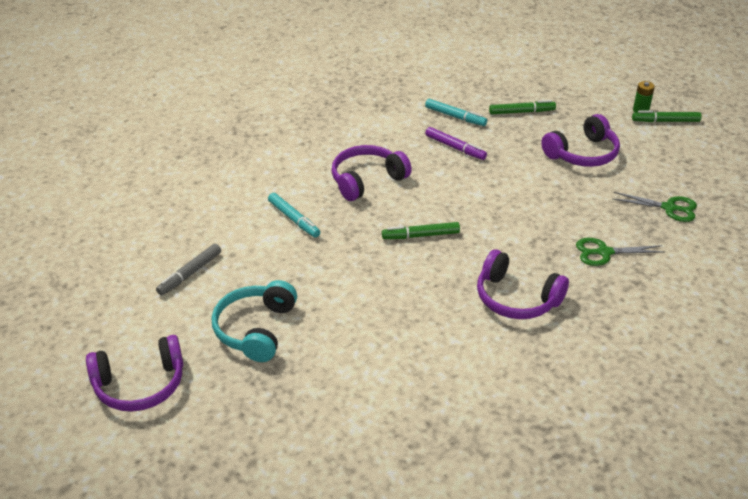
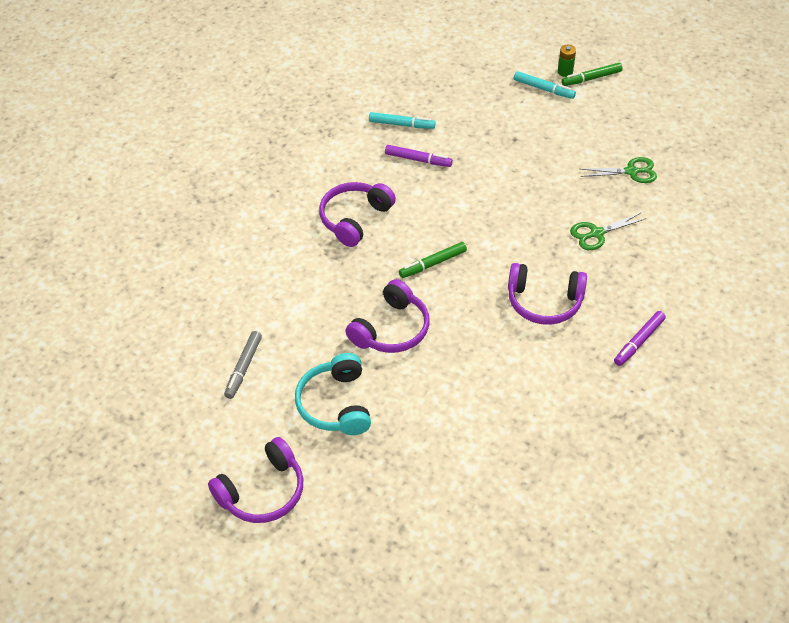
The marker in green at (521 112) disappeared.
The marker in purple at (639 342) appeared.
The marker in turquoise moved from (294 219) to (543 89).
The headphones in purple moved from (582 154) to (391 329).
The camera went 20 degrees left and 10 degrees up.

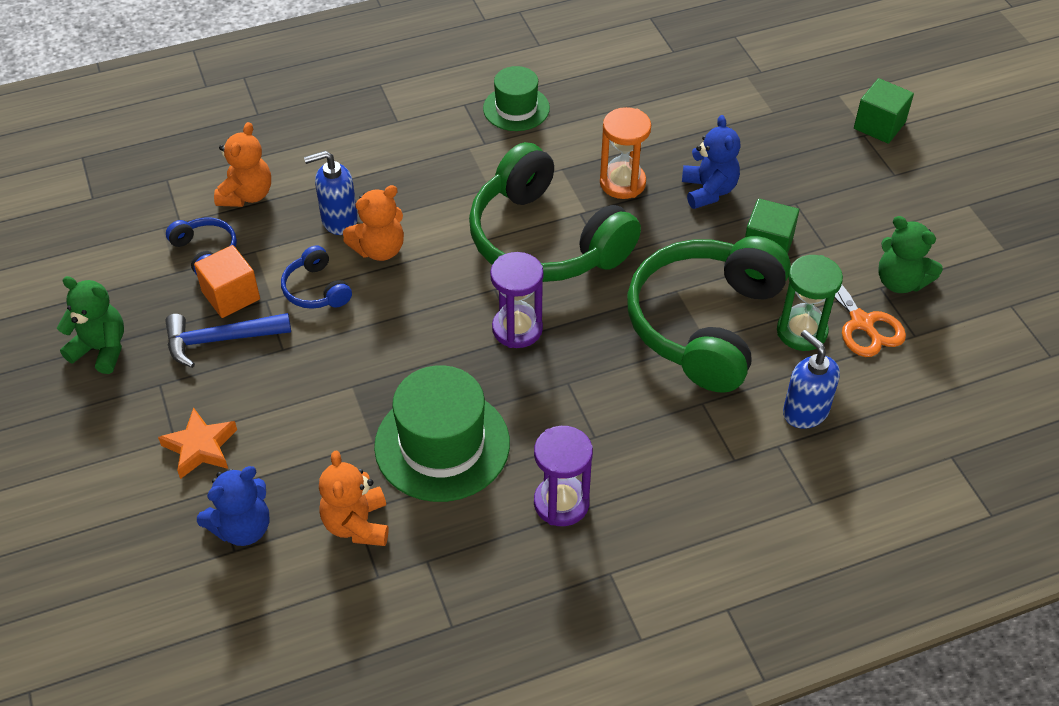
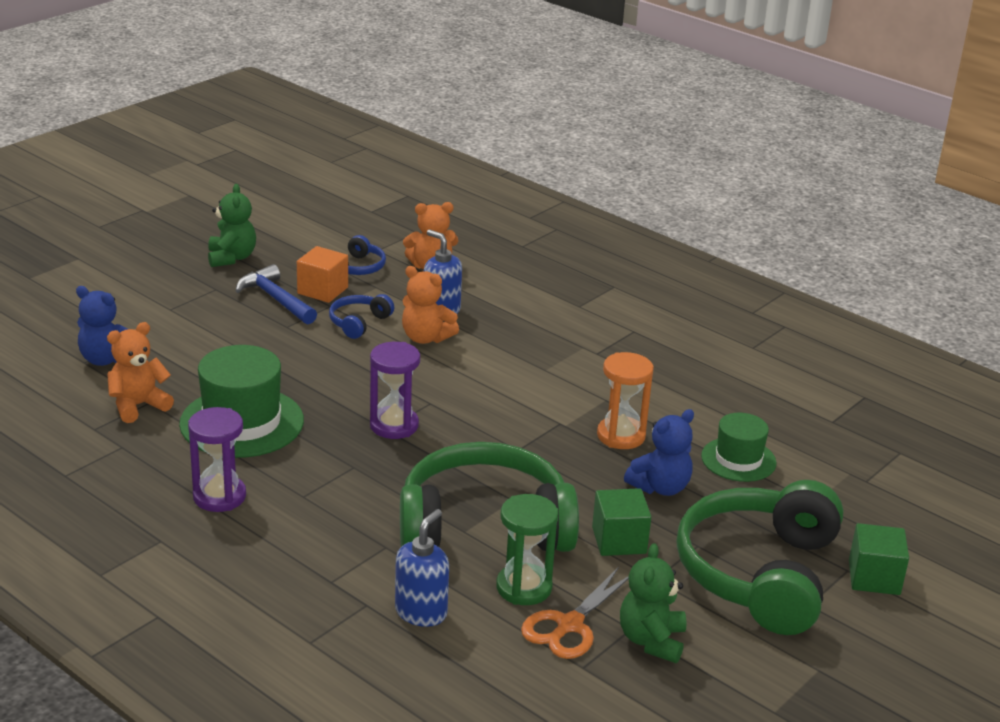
The star in orange at (200 447) disappeared.
The headphones in green moved from (545 240) to (759 574).
The hat in green moved from (516 108) to (738 459).
The camera went 60 degrees right and 20 degrees down.

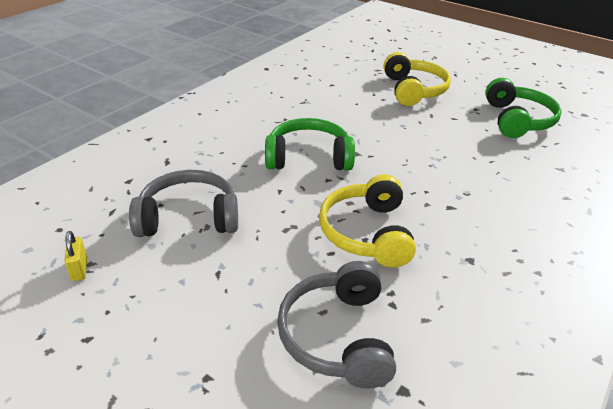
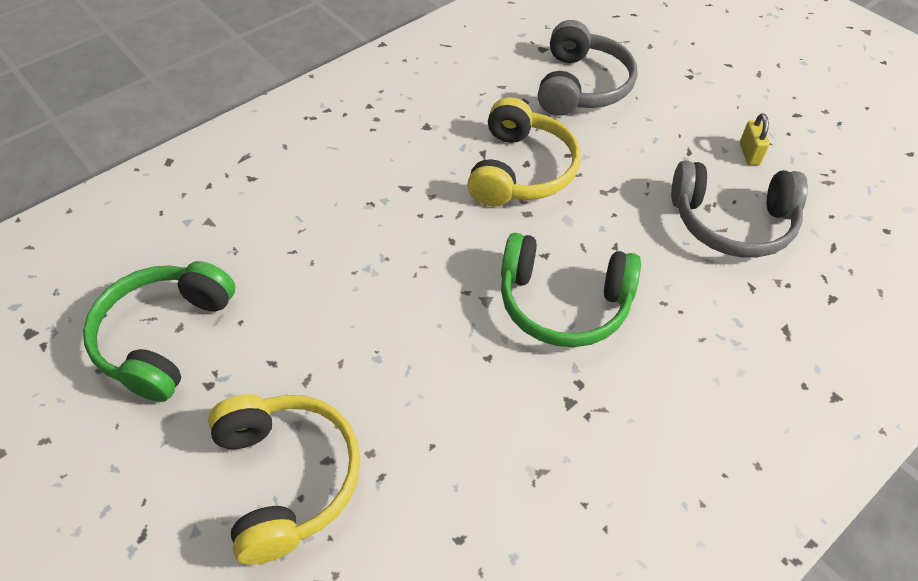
The padlock in yellow moved from (79 269) to (749 154).
The headphones in yellow at (413 90) turned 150 degrees clockwise.
The camera went 165 degrees left and 15 degrees up.

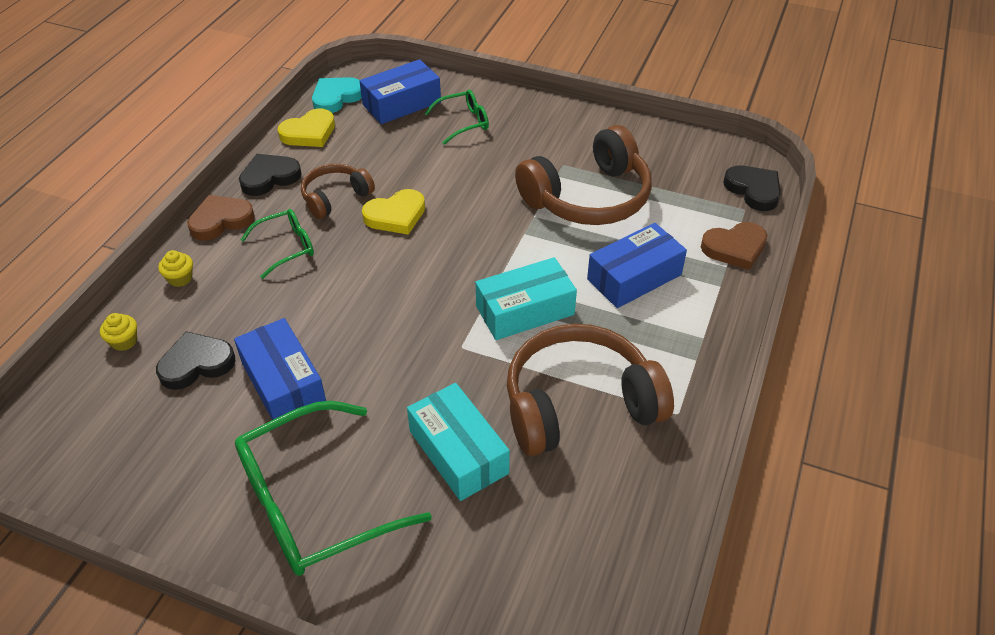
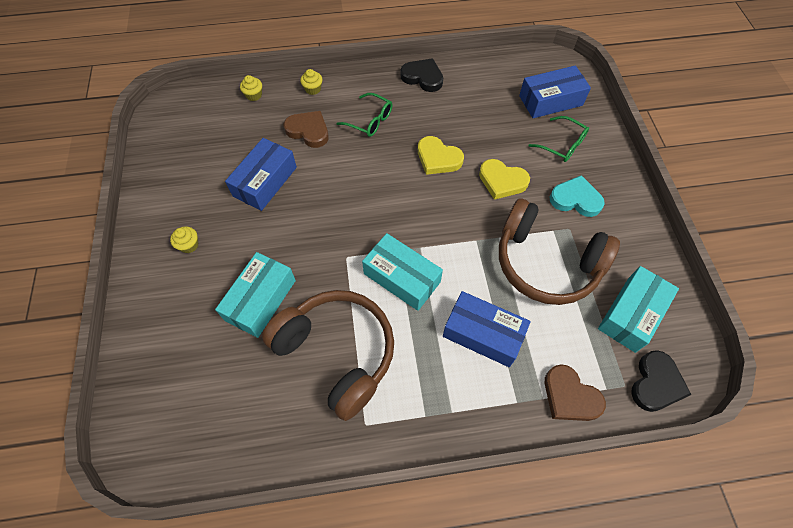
The heart in black at (196 364) disappeared.
The headphones in brown at (335 197) disappeared.
The box in turquoise at (631 314) appeared.
The heart in brown moved from (221 220) to (308 131).
The heart in yellow moved from (309 133) to (502 181).
The heart in turquoise moved from (336 97) to (575 199).
The glasses in green at (313 503) was replaced by the cupcake in yellow at (189 245).
The box in blue at (401 103) turned 45 degrees counterclockwise.
The camera went 60 degrees right and 15 degrees up.

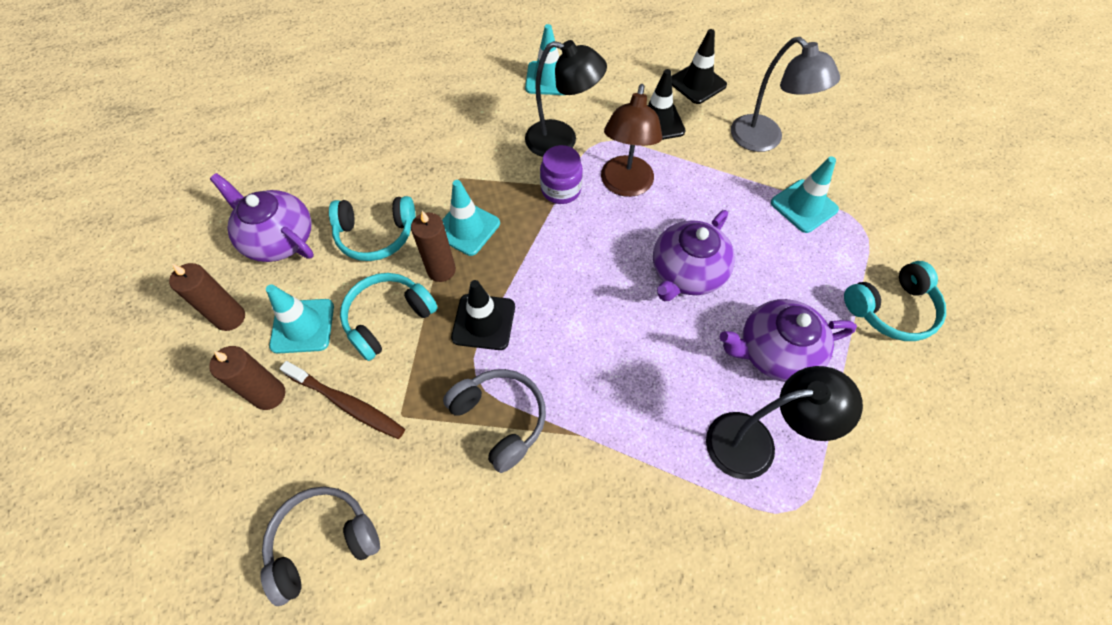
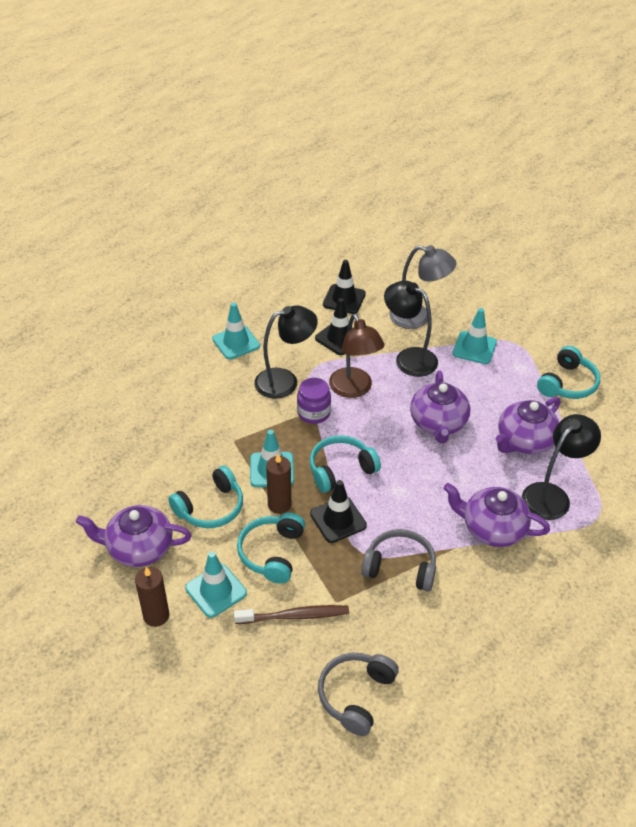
The candle in brown at (269 395) disappeared.
The headphones in turquoise at (340 469) appeared.
The lamp in black at (409 358) appeared.
The teapot in purple at (492 528) appeared.
The camera went 35 degrees left and 15 degrees down.

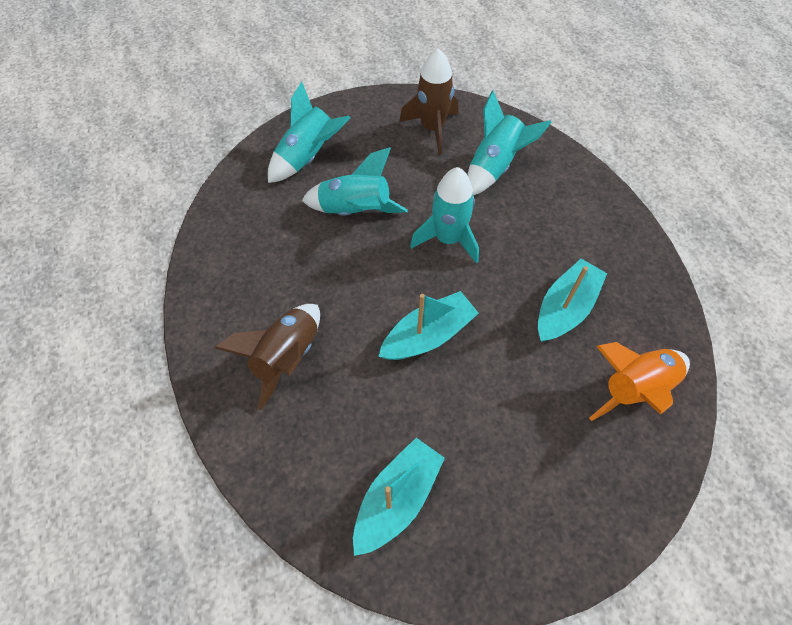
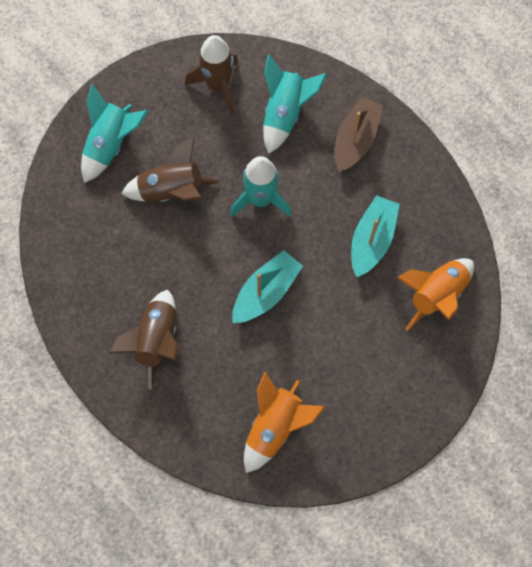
The boat in brown at (355 140) appeared.
The boat in turquoise at (397 499) was replaced by the rocket in orange at (275 426).
The rocket in turquoise at (355 211) became the rocket in brown at (172 191).
The camera went 15 degrees left and 10 degrees up.

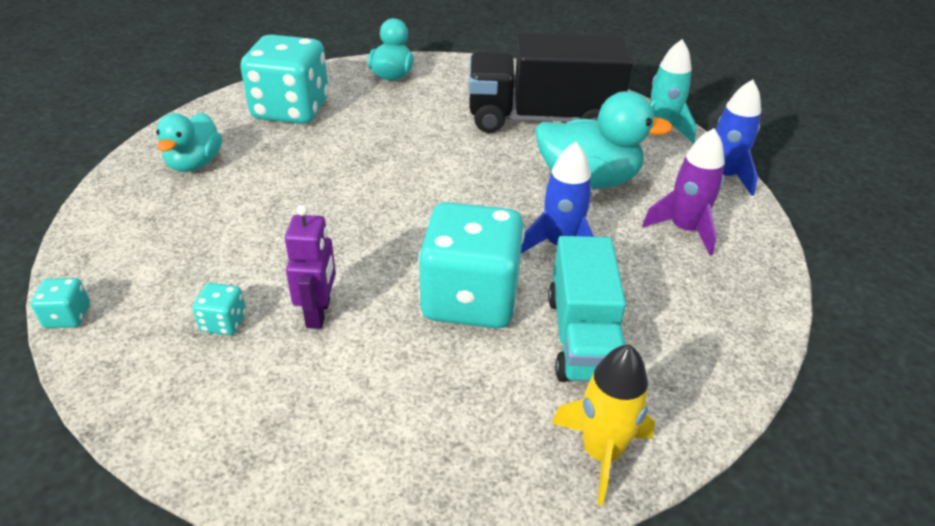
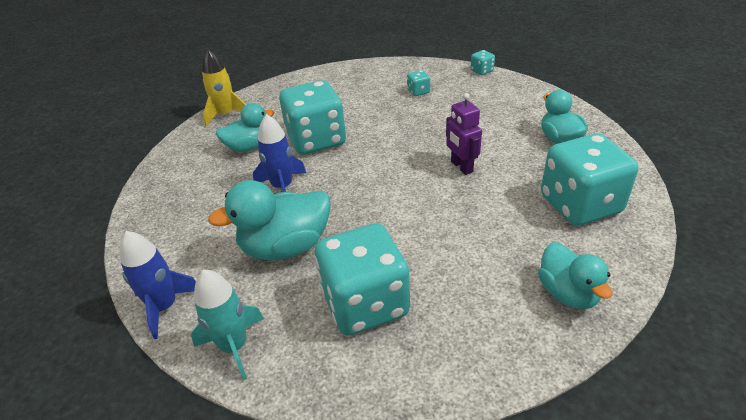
The rocket in purple at (684 229) disappeared.
The robot in purple moved from (319 313) to (461 167).
The truck in black at (542 119) was replaced by the dice in turquoise at (365 303).
The truck in turquoise at (582 337) was replaced by the duck in turquoise at (248 147).
The camera went 155 degrees right and 0 degrees up.

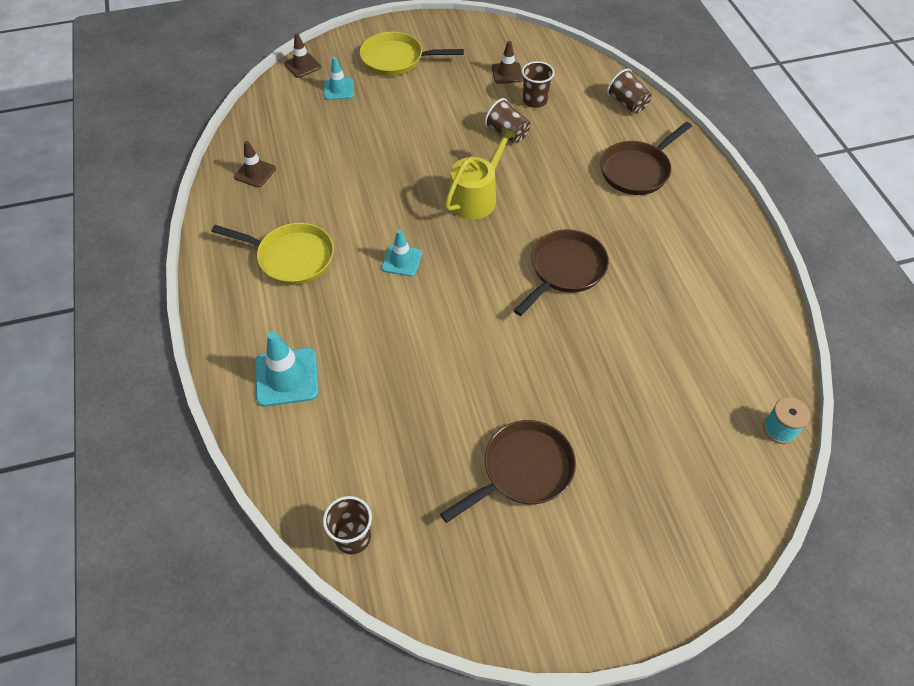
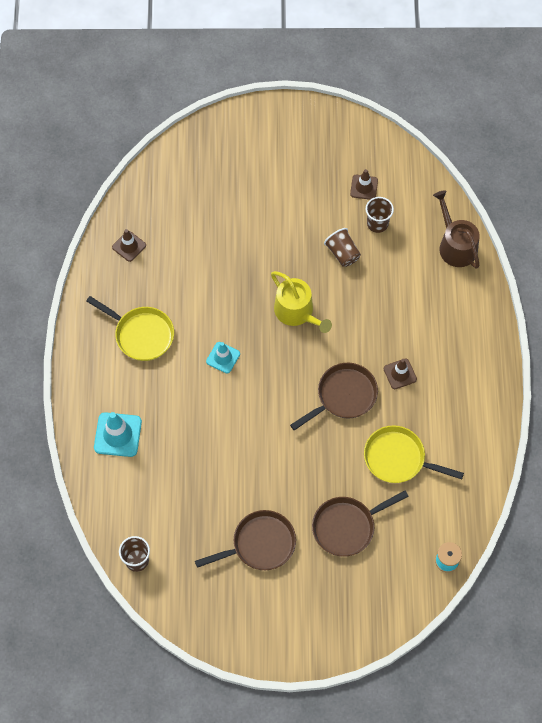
The traffic cone in turquoise at (339 89) disappeared.
The traffic cone in brown moved from (302 66) to (400 374).
The pan in yellow moved from (396 59) to (398 459).
The pan in brown moved from (637 170) to (347 526).
The cup in brown at (627 103) was replaced by the watering can in brown at (455 245).
The watering can in yellow at (476 197) turned 90 degrees clockwise.
The camera went 15 degrees right and 10 degrees up.

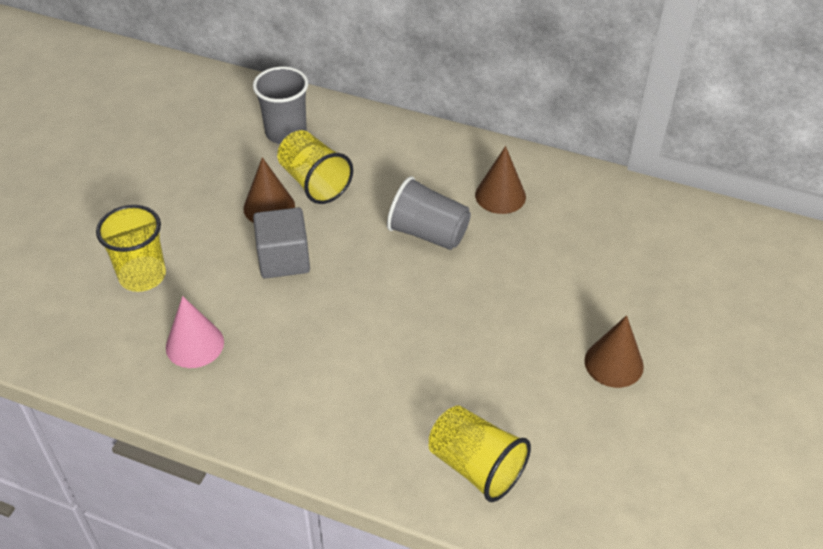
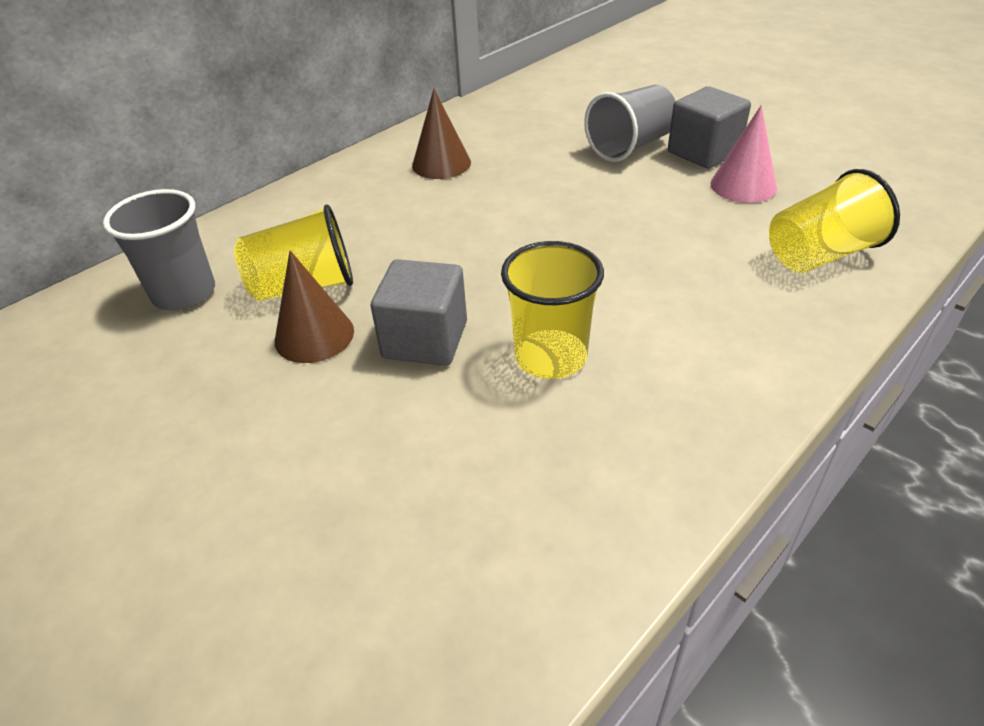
The cup in yellow moved from (142 276) to (550 357).
The cone in pink moved from (194 344) to (743 185).
The cup in grey moved from (428 233) to (630 146).
The cone in brown at (614 363) was replaced by the cube in grey at (703 152).
The camera went 65 degrees left and 5 degrees down.

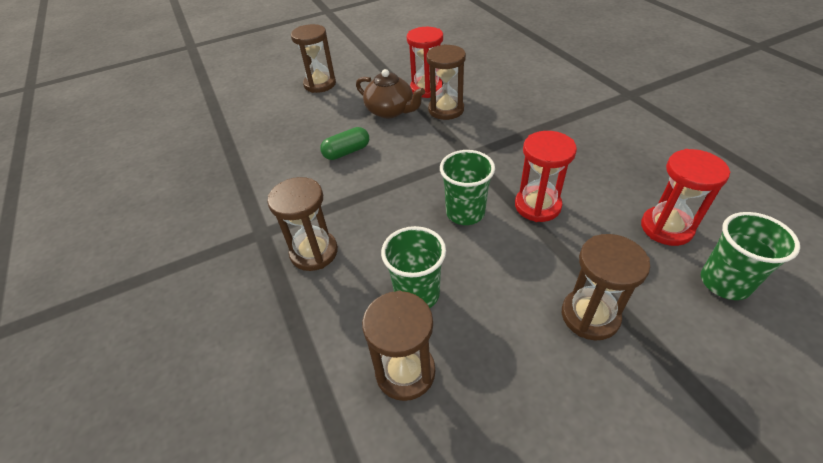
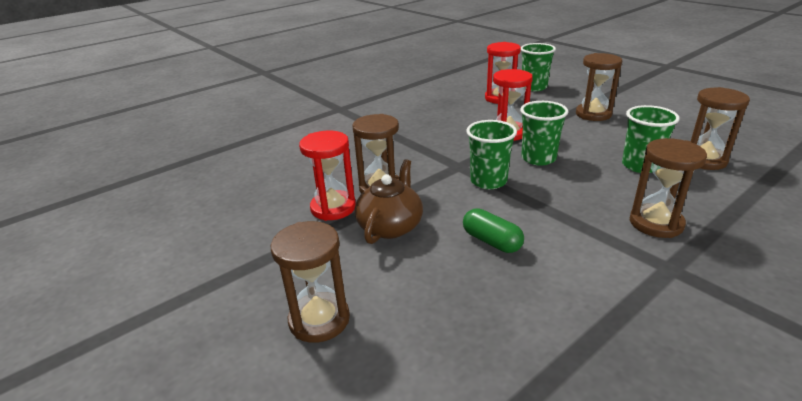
The cup in green at (488 181) appeared.
The camera went 105 degrees left and 15 degrees down.

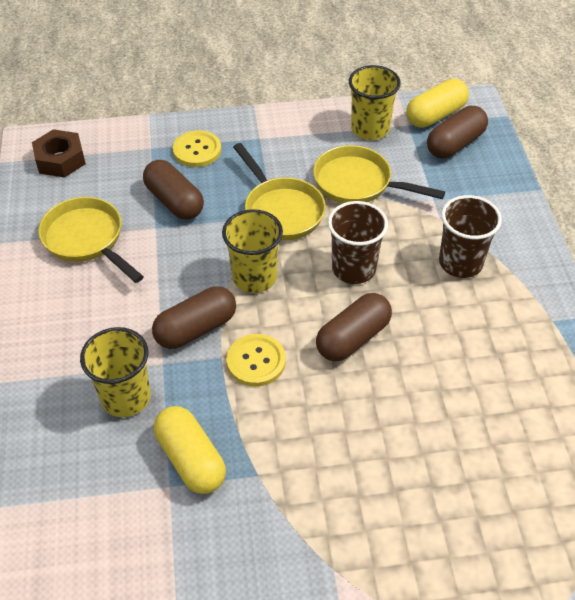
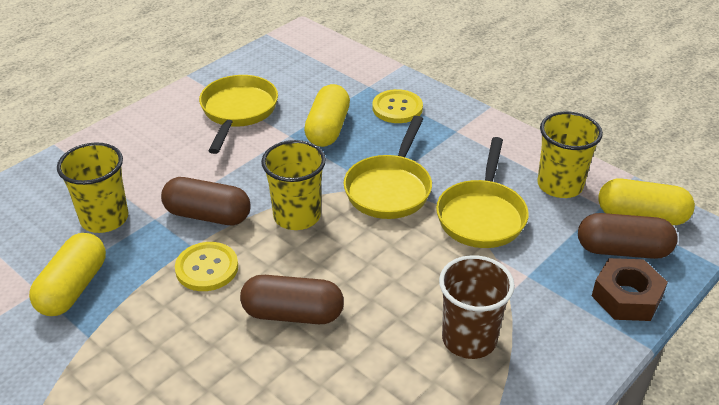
The cup in brown at (353 268) disappeared.
The nut in brown moved from (60 160) to (626 297).
The capsule in brown at (174 201) became the capsule in yellow at (328 129).
The pan in yellow at (358 183) turned 150 degrees counterclockwise.
The camera went 50 degrees right and 10 degrees down.

